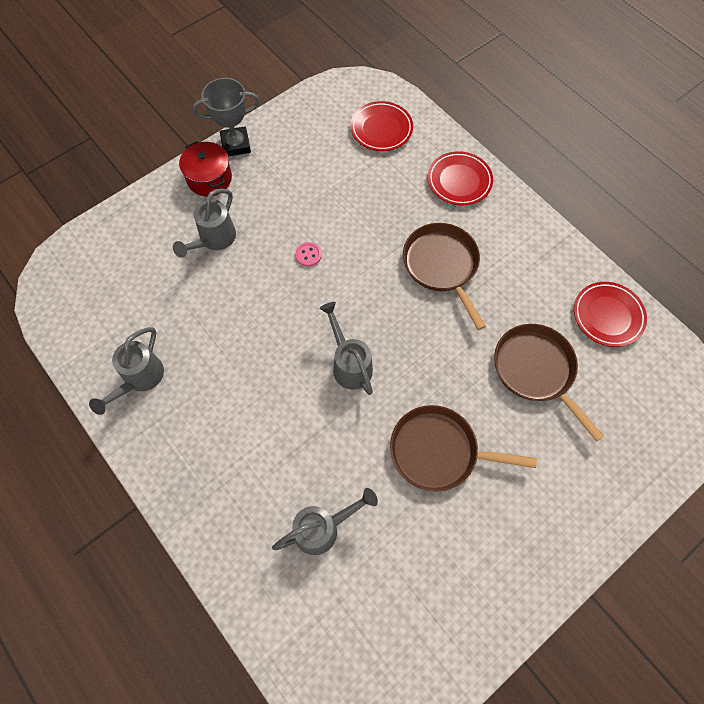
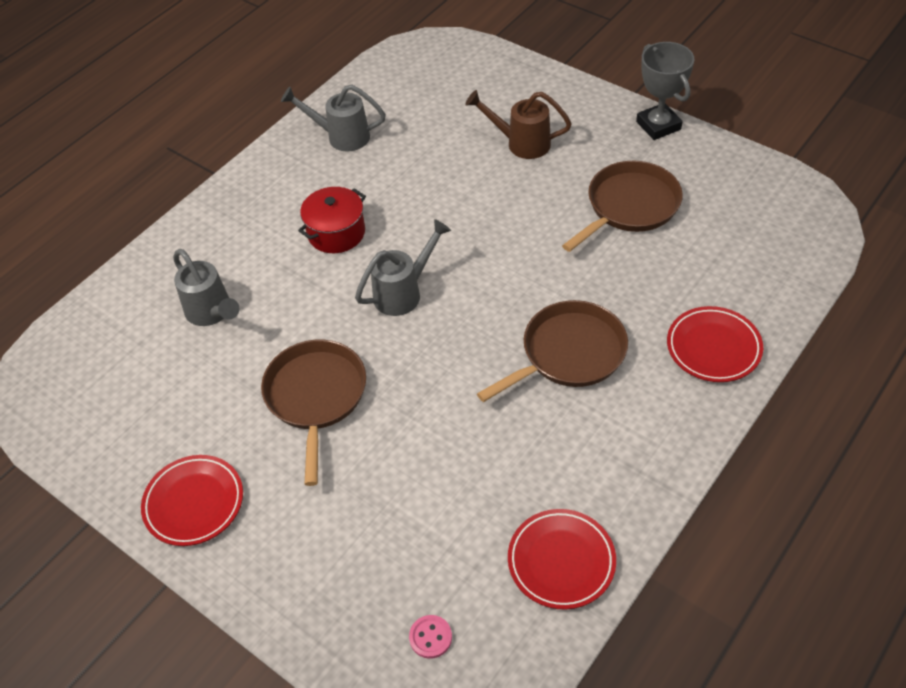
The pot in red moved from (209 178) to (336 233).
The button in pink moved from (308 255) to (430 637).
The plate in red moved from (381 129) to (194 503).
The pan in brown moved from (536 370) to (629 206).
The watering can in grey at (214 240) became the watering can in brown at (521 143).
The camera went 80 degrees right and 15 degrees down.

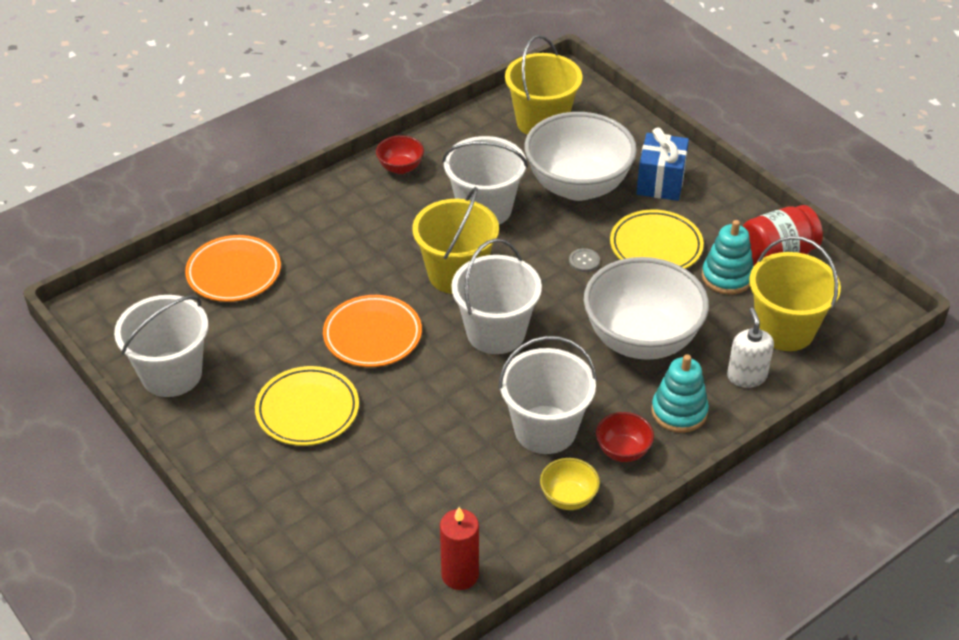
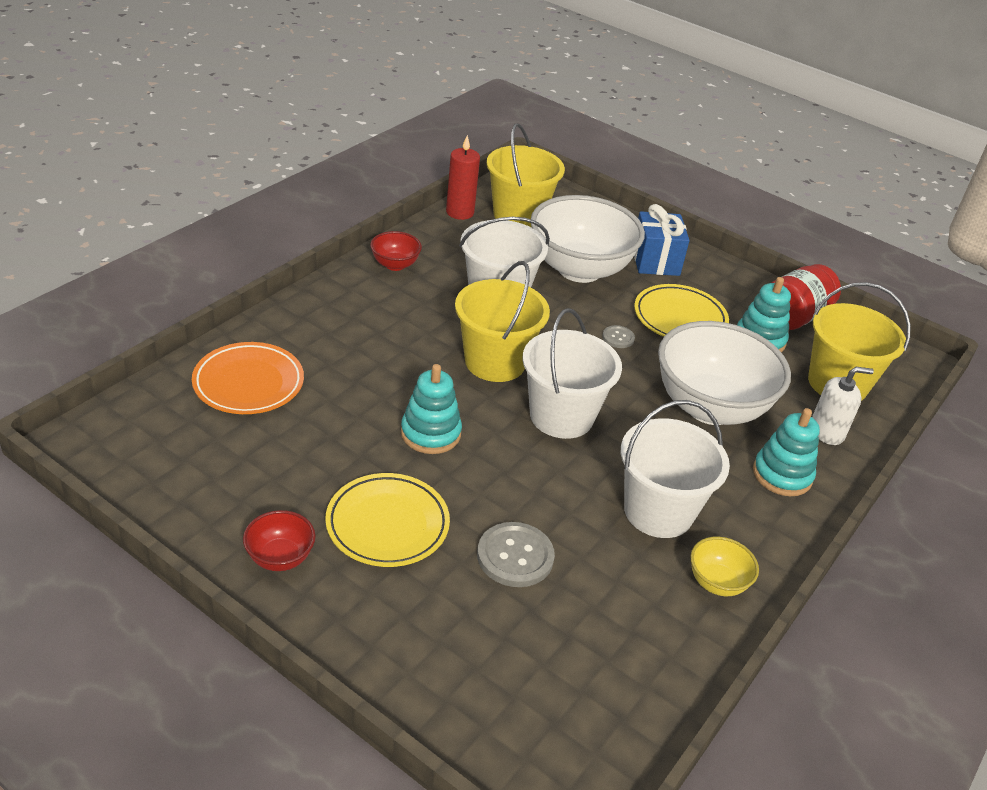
The bucket in white at (171 374) disappeared.
The button in grey at (515 556) appeared.
The candle in red moved from (460 575) to (460 212).
The bowl in red moved from (623 451) to (280 558).
The plate in orange at (372 335) was replaced by the stacking toy in turquoise at (430 433).
The soap dispenser in white at (746 376) turned 105 degrees clockwise.
The camera went 20 degrees left and 5 degrees down.

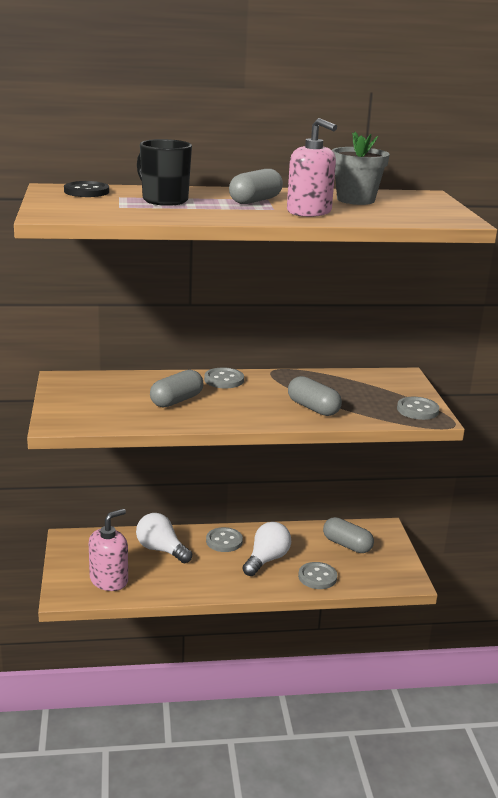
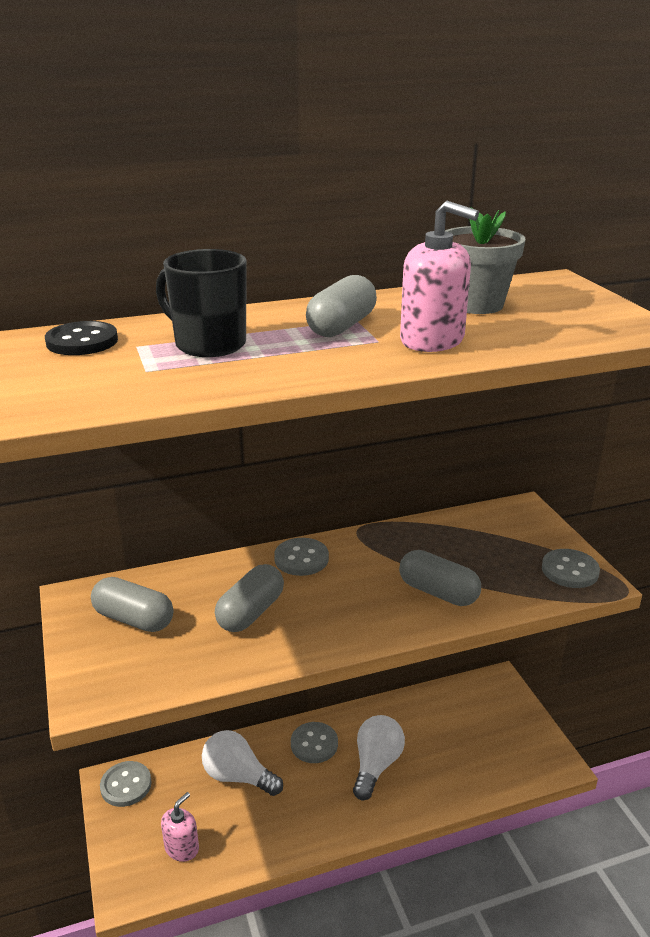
The button in grey moved from (317 577) to (126 785).
The capsule in grey moved from (347 545) to (134 619).
The soap dispenser in pink at (109 580) changed to 0.63 times the size.
The camera went 10 degrees left and 5 degrees up.

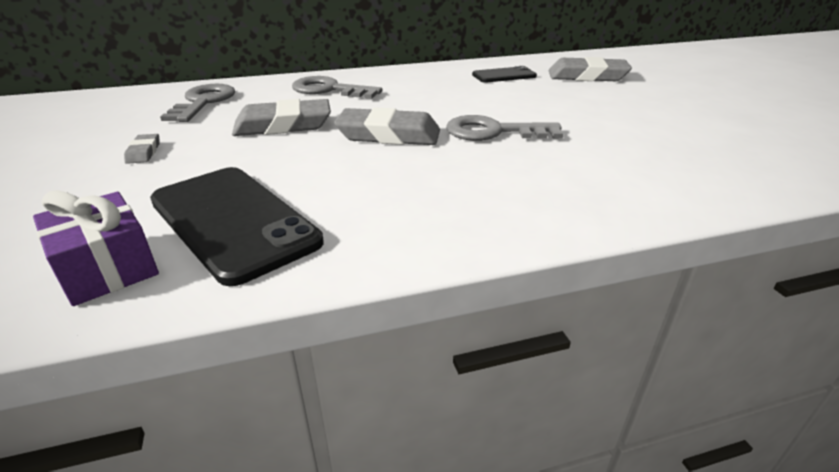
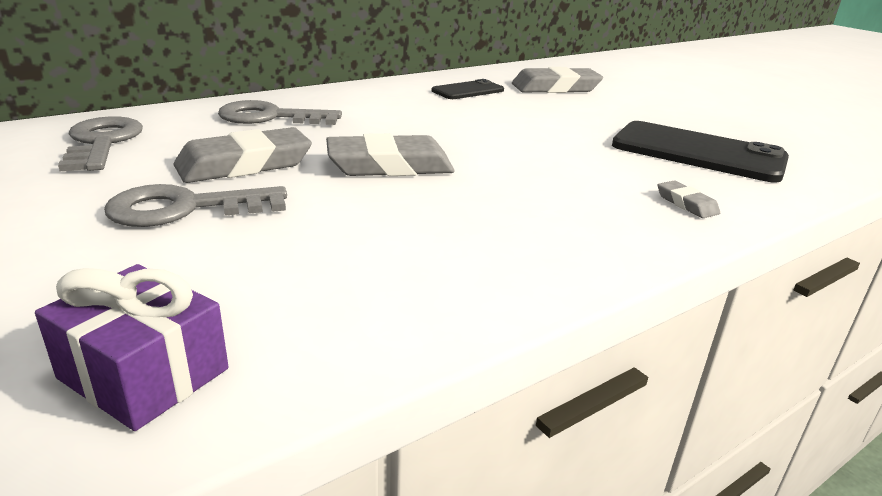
The eraser in grey moved from (144 152) to (686 204).
The phone in black moved from (233 221) to (697 152).
The key in grey moved from (494 132) to (185 208).
The camera went 20 degrees left and 5 degrees down.

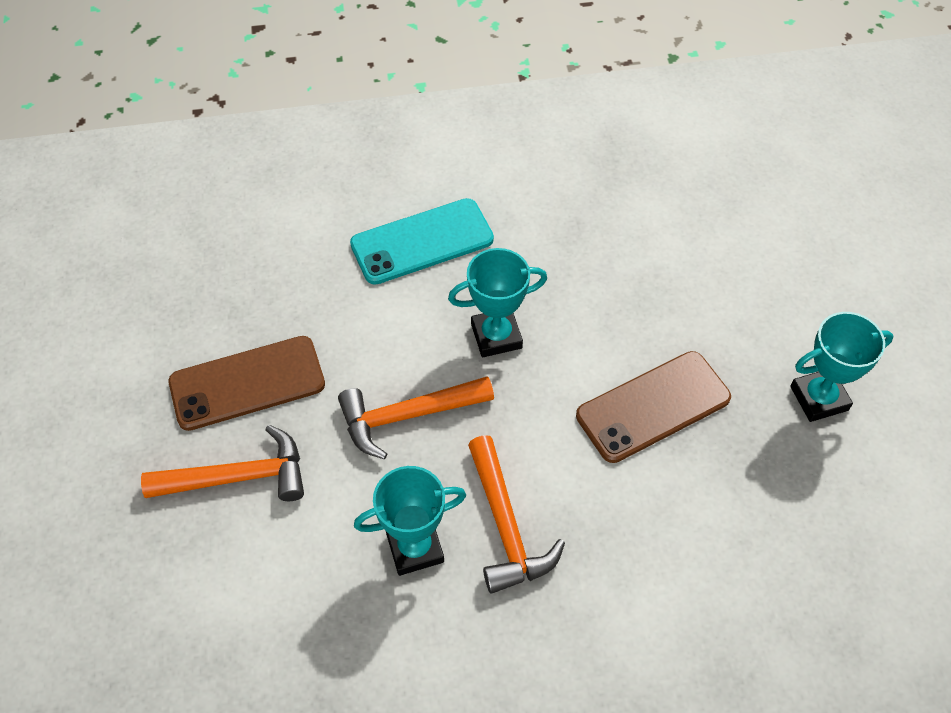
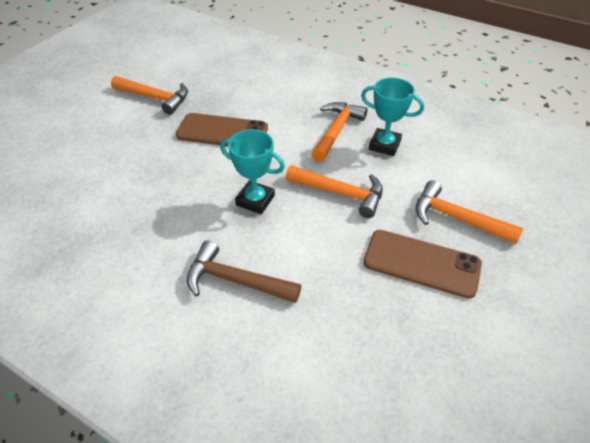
The phone in turquoise at (422 242) was replaced by the hammer in brown at (236 280).
The trophy in turquoise at (819 398) was replaced by the hammer in orange at (155 98).
The camera went 140 degrees left and 10 degrees down.

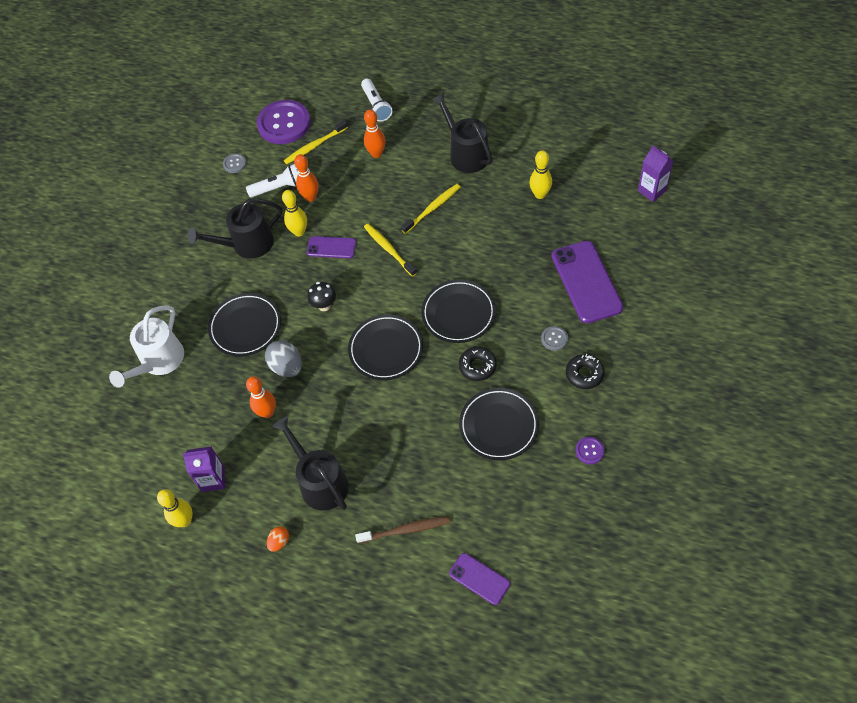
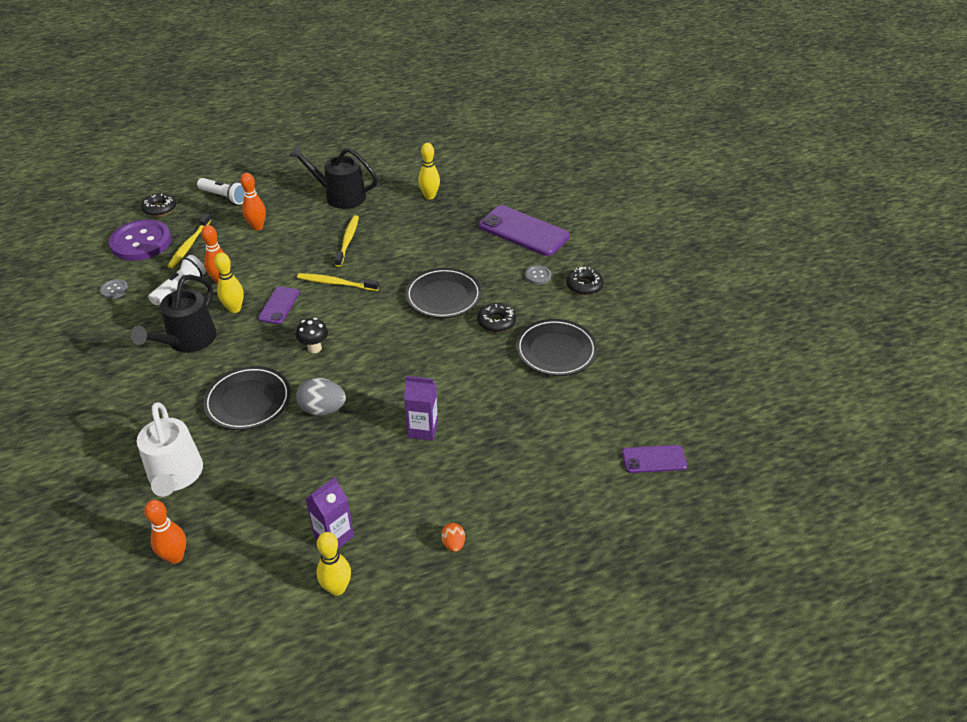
The watering can in black at (320 482) disappeared.
The plate in black at (386 349) disappeared.
The toothbrush in brown at (406 530) disappeared.
The button in purple at (589 451) disappeared.
The donut in black at (160 209) appeared.
The bowling pin in orange moved from (267 412) to (175 557).
The carton in purple moved from (652 191) to (423 429).
The phone in purple at (331 247) turned 45 degrees counterclockwise.
The camera went 45 degrees left and 15 degrees down.

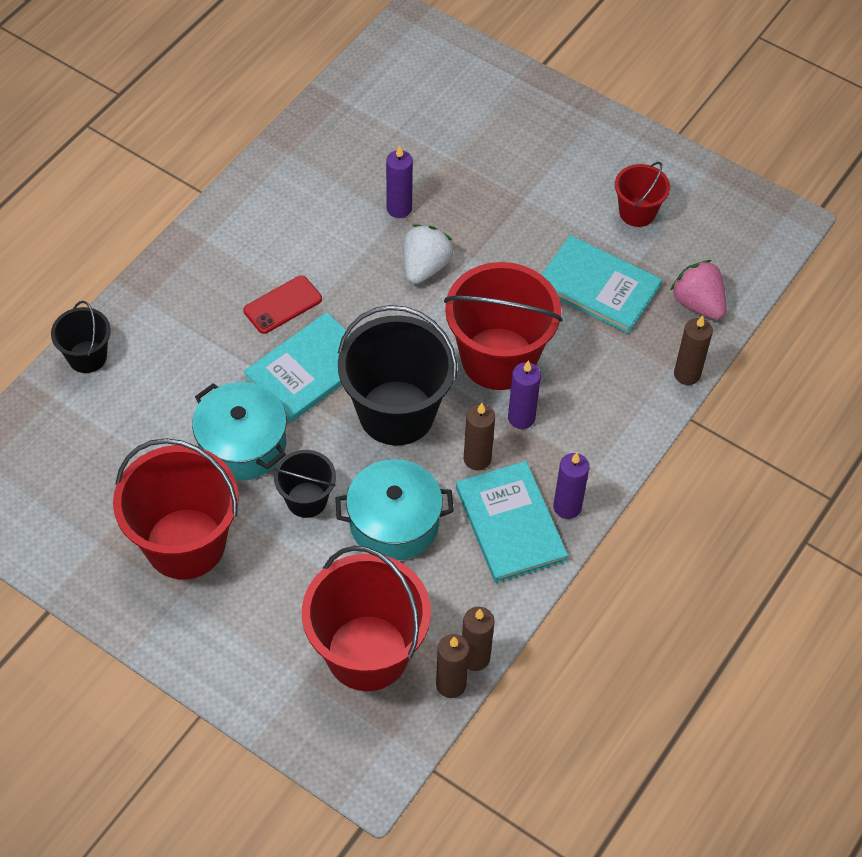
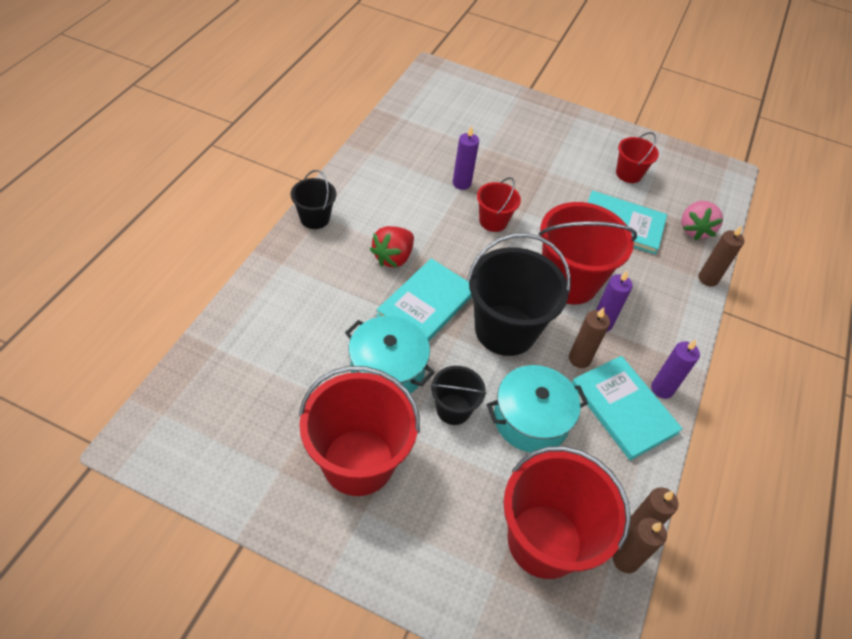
The bucket in black moved from (87 357) to (314 218).
The phone in red at (283 305) was replaced by the strawberry in red at (393 257).
The strawberry in white at (425 267) was replaced by the bucket in red at (493 221).
The strawberry in pink at (698 303) turned 120 degrees counterclockwise.
The camera went 15 degrees left and 5 degrees down.

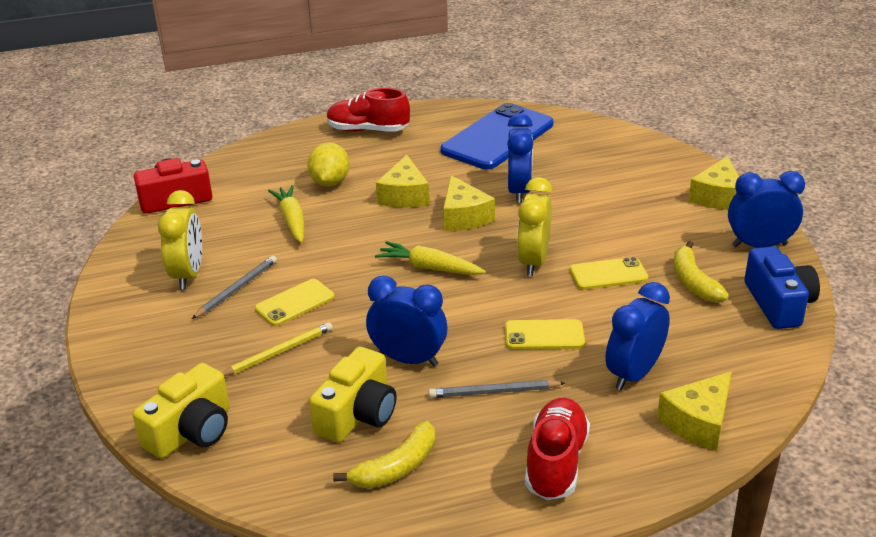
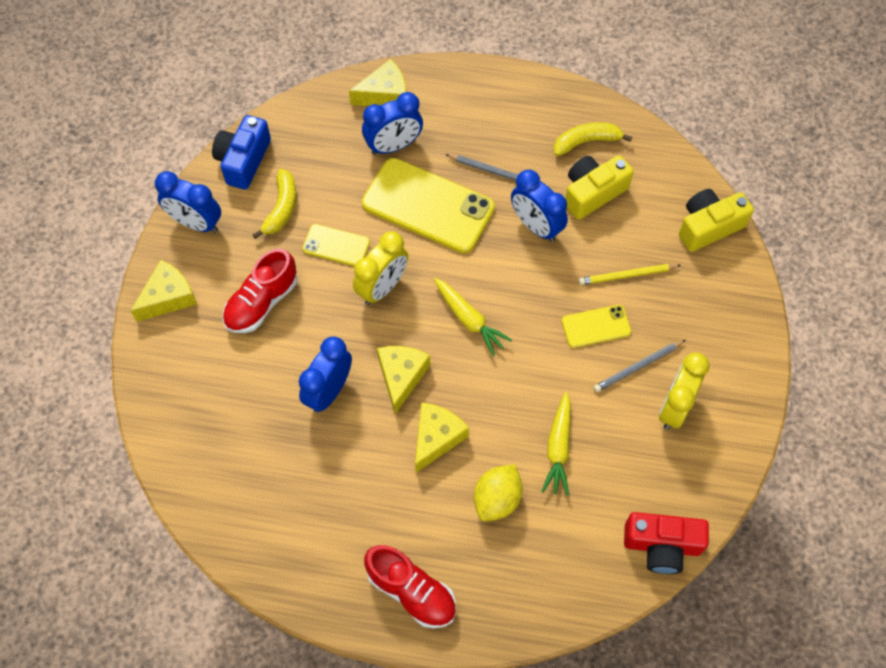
The phone in blue at (497 137) disappeared.
The shoe in red moved from (556 462) to (262 302).
The phone in yellow at (544 335) changed to 2.00 times the size.
The camera went 155 degrees left and 30 degrees up.

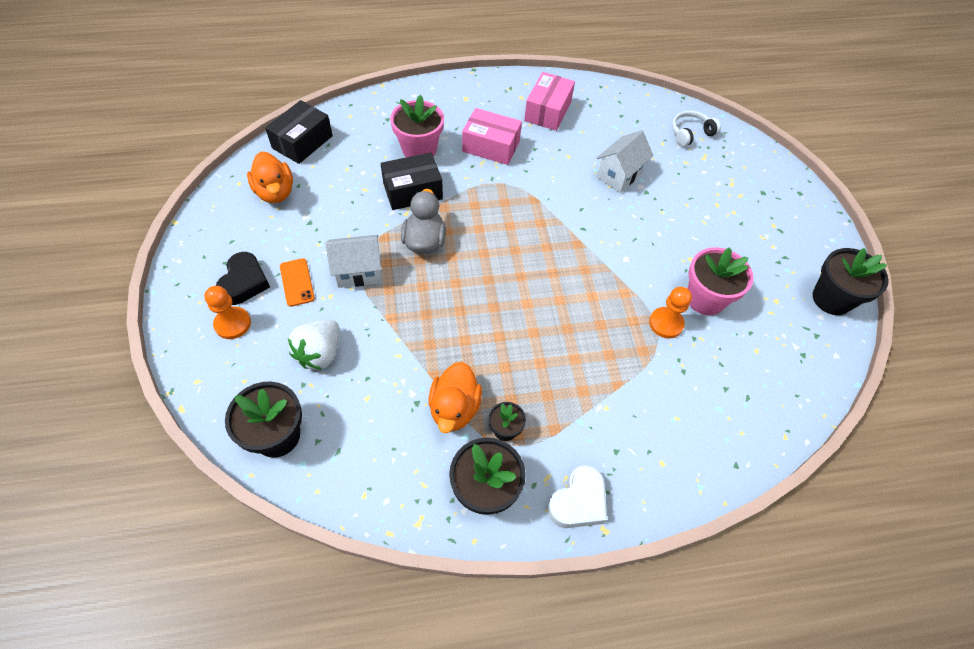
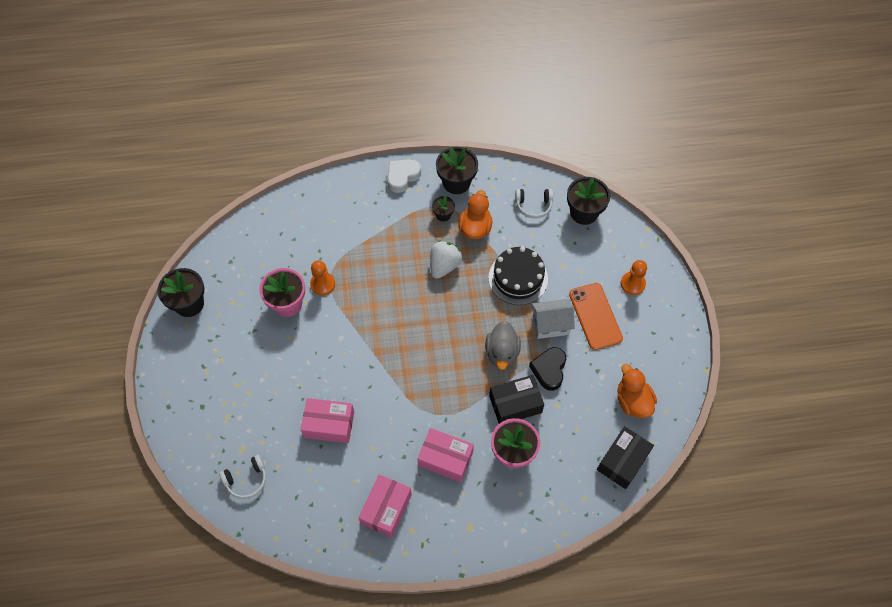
The cake in black at (518 278) appeared.
The headphones in white at (533 206) appeared.
The heart in black moved from (244 282) to (549 370).
The strawberry in white moved from (320 353) to (444 265).
The house in white at (619 175) was replaced by the box in pink at (329 424).
The phone in orange at (297 282) changed to 1.70 times the size.
The camera went 175 degrees left and 5 degrees up.

